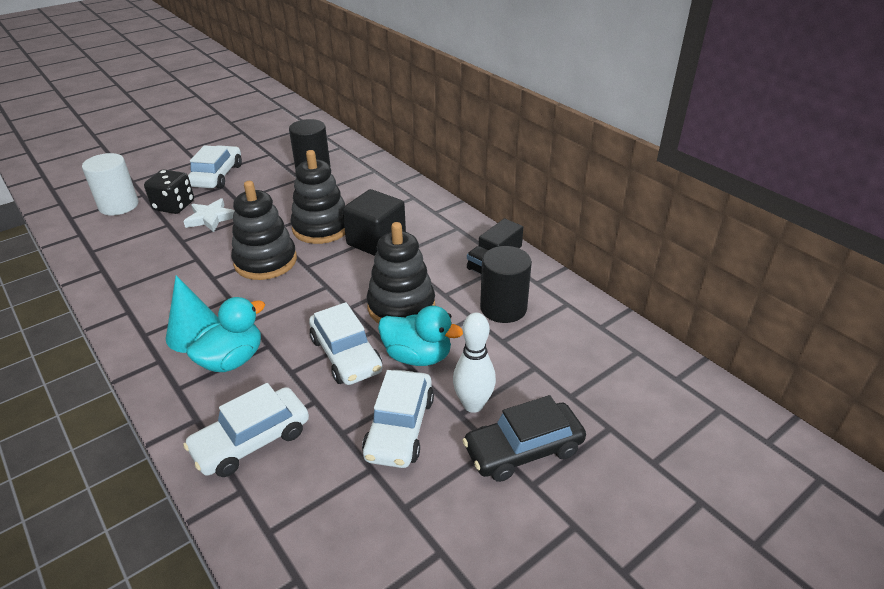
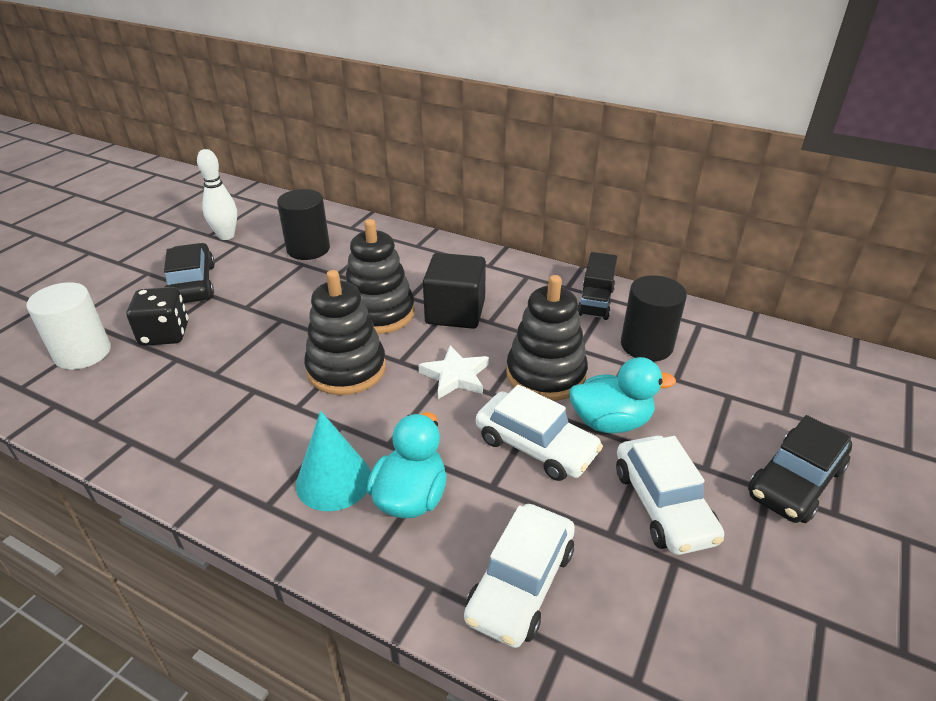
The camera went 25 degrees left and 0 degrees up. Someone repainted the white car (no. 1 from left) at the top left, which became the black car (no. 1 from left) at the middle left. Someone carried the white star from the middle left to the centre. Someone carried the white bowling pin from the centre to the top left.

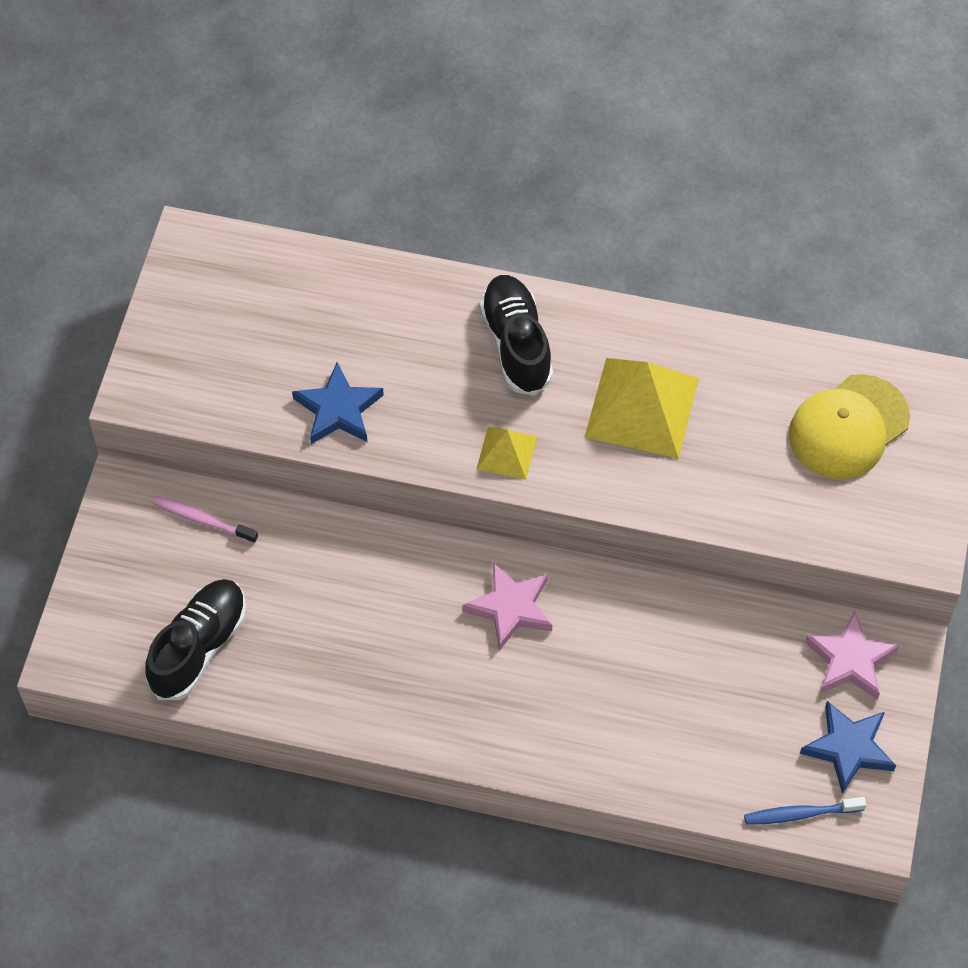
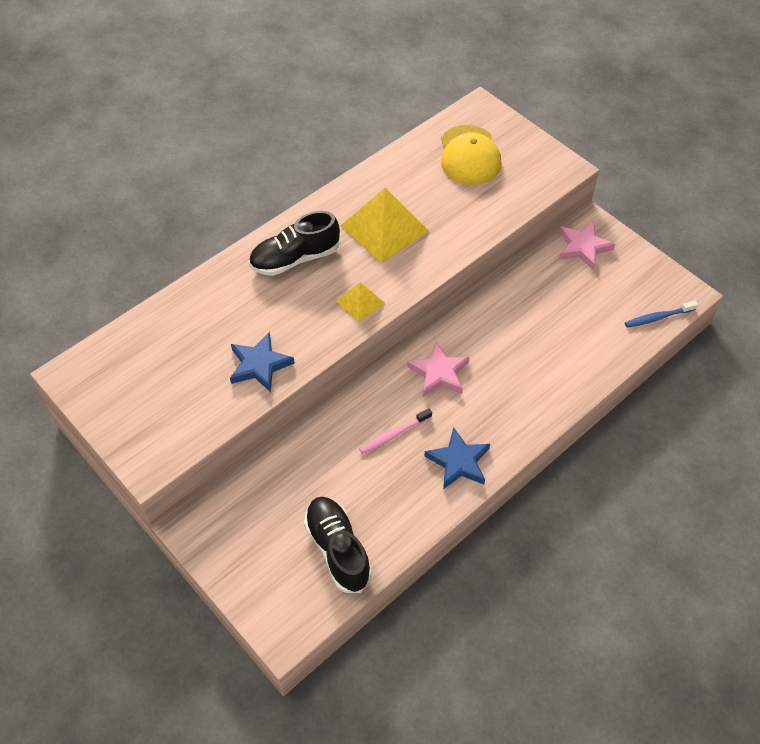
The camera went 55 degrees left and 5 degrees down. Someone rotated the black shoe (no. 2 from left in the first image) at the centre by 45 degrees counterclockwise. Someone carried the pink toothbrush from the middle left to the centre. Someone carried the blue star (no. 2 from left) from the bottom right to the centre. Someone rotated the blue toothbrush at the bottom right by 45 degrees clockwise.

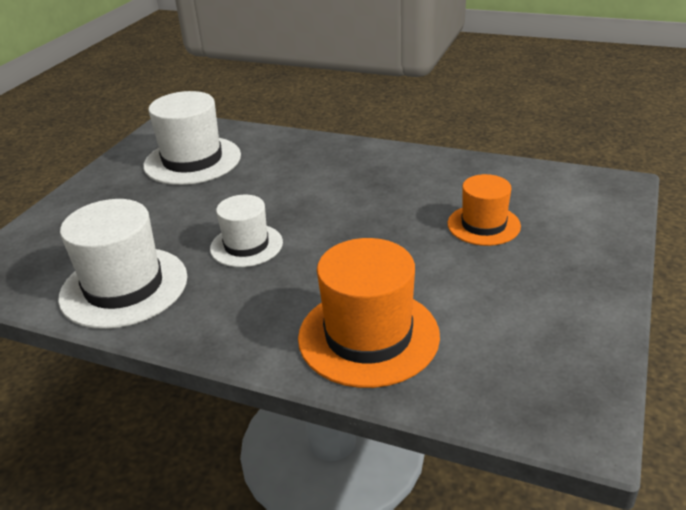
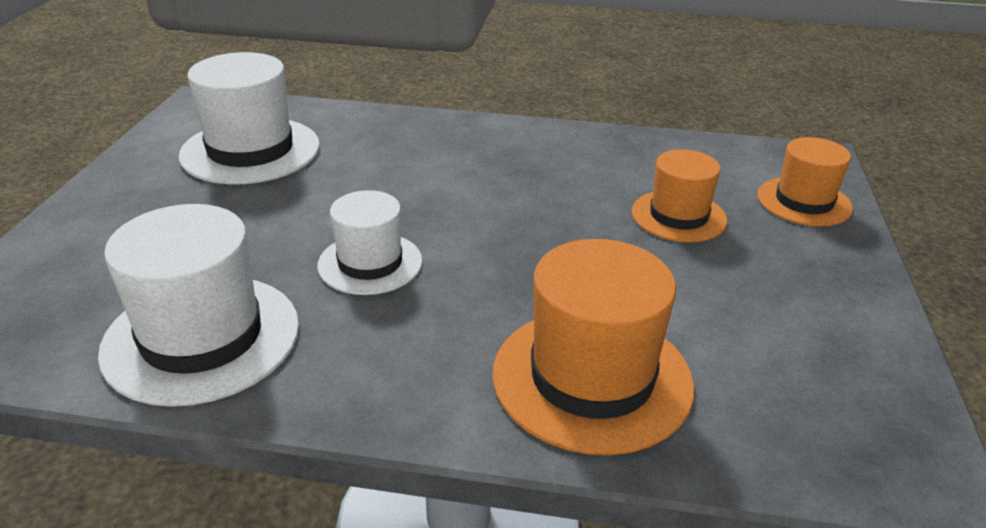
The camera went 15 degrees left and 0 degrees up. Someone put down the orange hat (no. 3 from left) at the middle right.

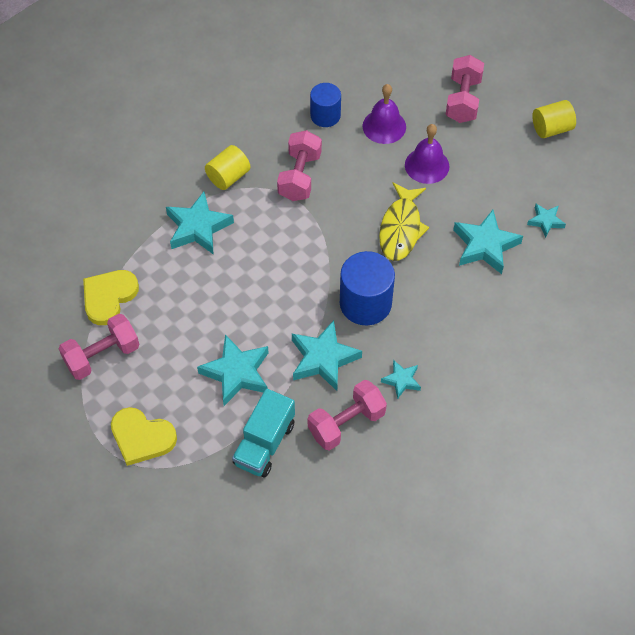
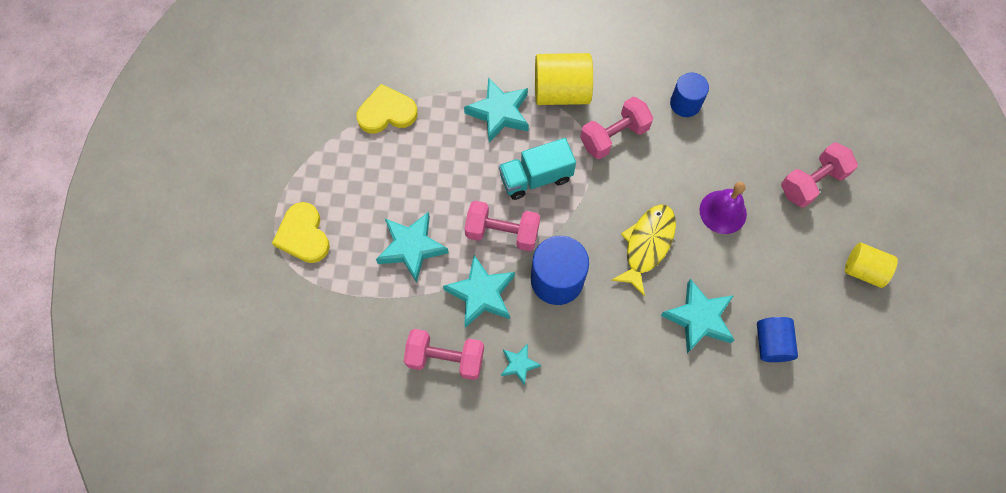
The camera went 45 degrees right and 10 degrees up. Someone took away the purple bell (no. 1 from left) at the top centre. Someone scaled the yellow cylinder (no. 1 from left) at the top centre by 1.57. Someone rotated the yellow fish at the centre by 150 degrees clockwise. Someone swapped the turquoise star (no. 6 from left) at the middle right for the blue cylinder (no. 3 from left) at the bottom right. Someone carried the pink dumbbell (no. 1 from left in the first image) from the middle left to the centre. Someone carried the turquoise truck from the bottom centre to the centre.

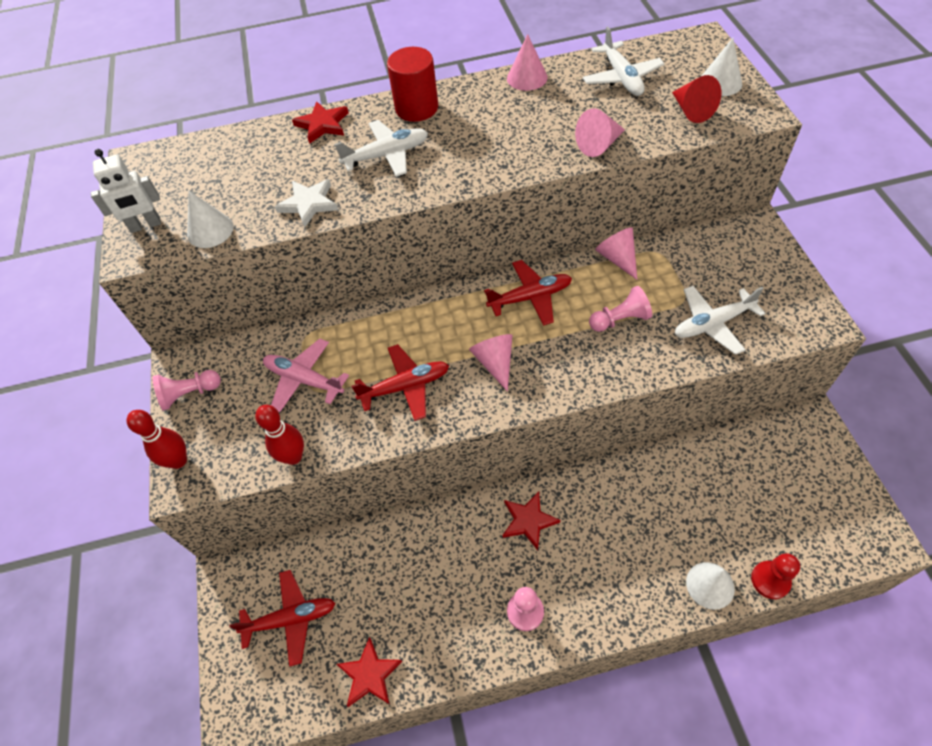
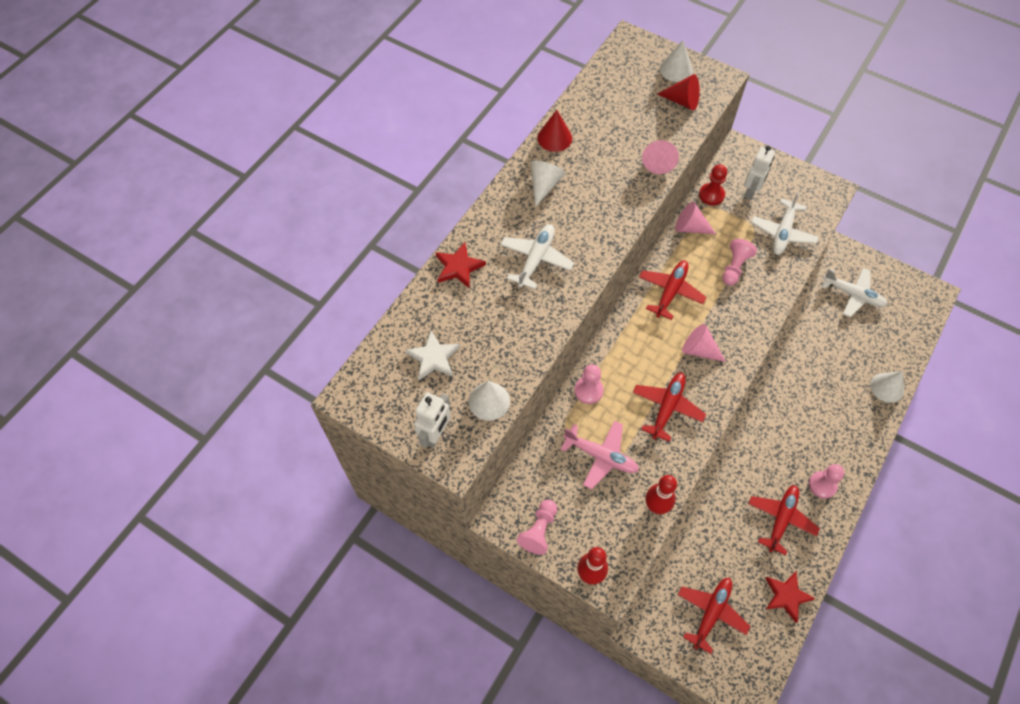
The camera went 50 degrees left and 5 degrees up. Someone carried the white plane (no. 2 from left in the first image) from the top right to the middle right. Someone repainted the pink cone (no. 2 from left) at the top centre, which became the red cone (no. 1 from left) at the top centre. Someone took away the red cylinder at the top centre. Someone carried the white star from the top left to the centre. Someone rotated the pink plane at the middle left by 135 degrees counterclockwise. Someone took away the red star (no. 3 from left) at the bottom centre. Someone carried the red pawn from the bottom right to the top right. Someone put down the white robot (no. 2 from left) at the top right. Someone put down the white cone (no. 2 from left) at the top centre. Someone put down the pink pawn (no. 2 from left) at the centre. Someone put down the red plane (no. 4 from left) at the bottom right.

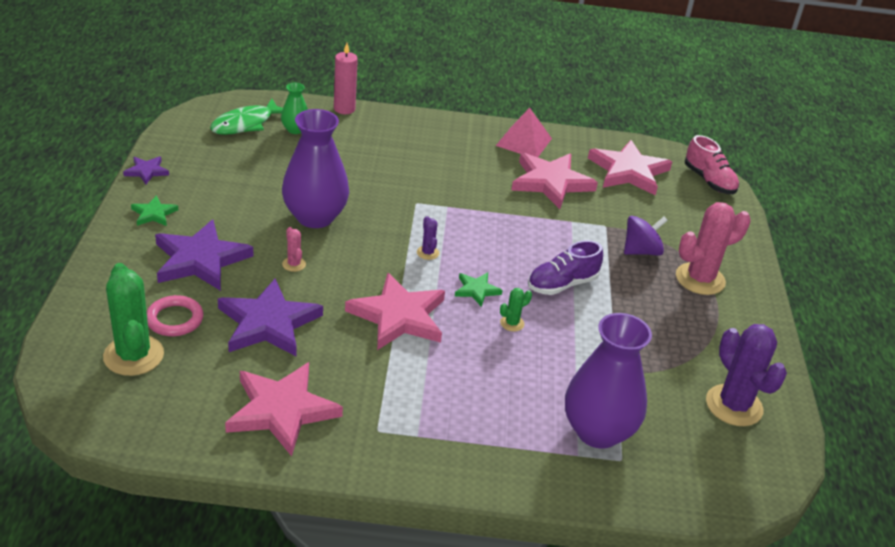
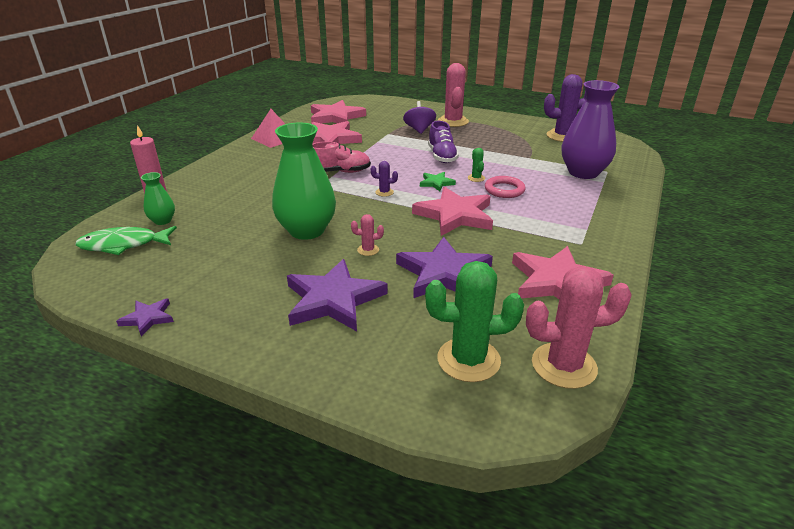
The camera went 65 degrees left and 5 degrees down. Someone rotated the green fish at the top left by 105 degrees clockwise. Someone repainted the purple vase (no. 1 from left) at the top centre, which became the green vase (no. 2 from left) at the centre. Someone carried the pink shoe from the top right to the top centre. Someone took away the green star (no. 1 from left) at the middle left. Someone carried the pink ring from the middle left to the centre. Someone put down the pink cactus (no. 3 from left) at the middle right.

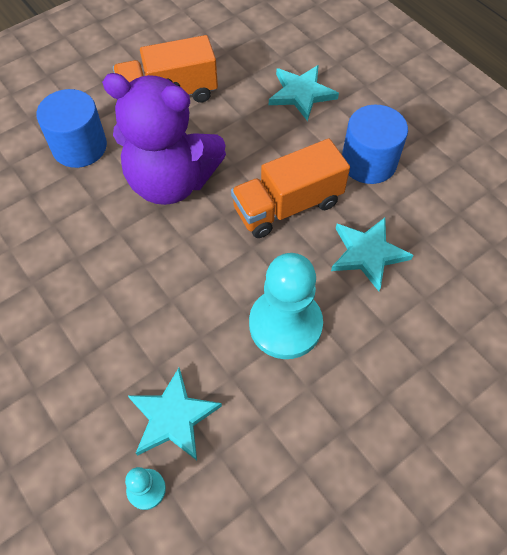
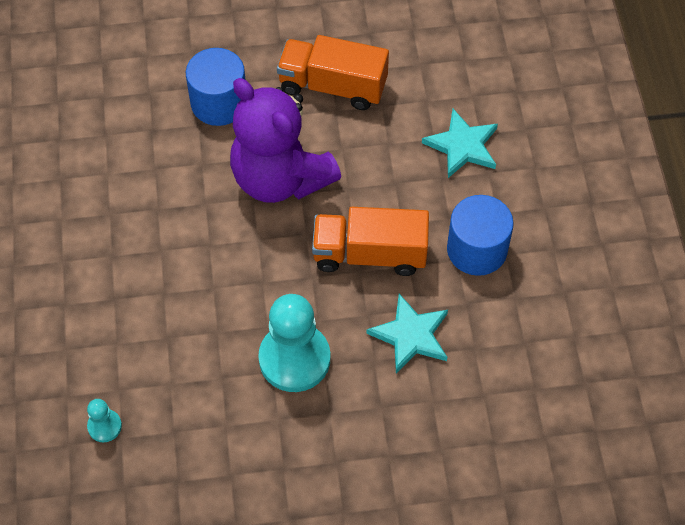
The camera went 30 degrees right and 0 degrees up. Someone took away the turquoise star (no. 1 from left) at the bottom centre.

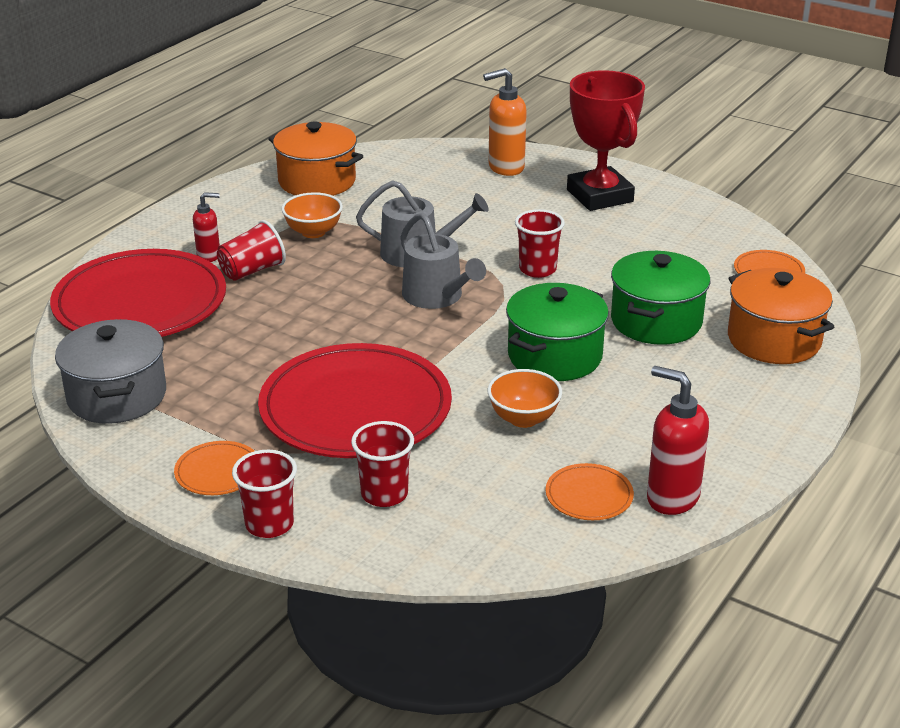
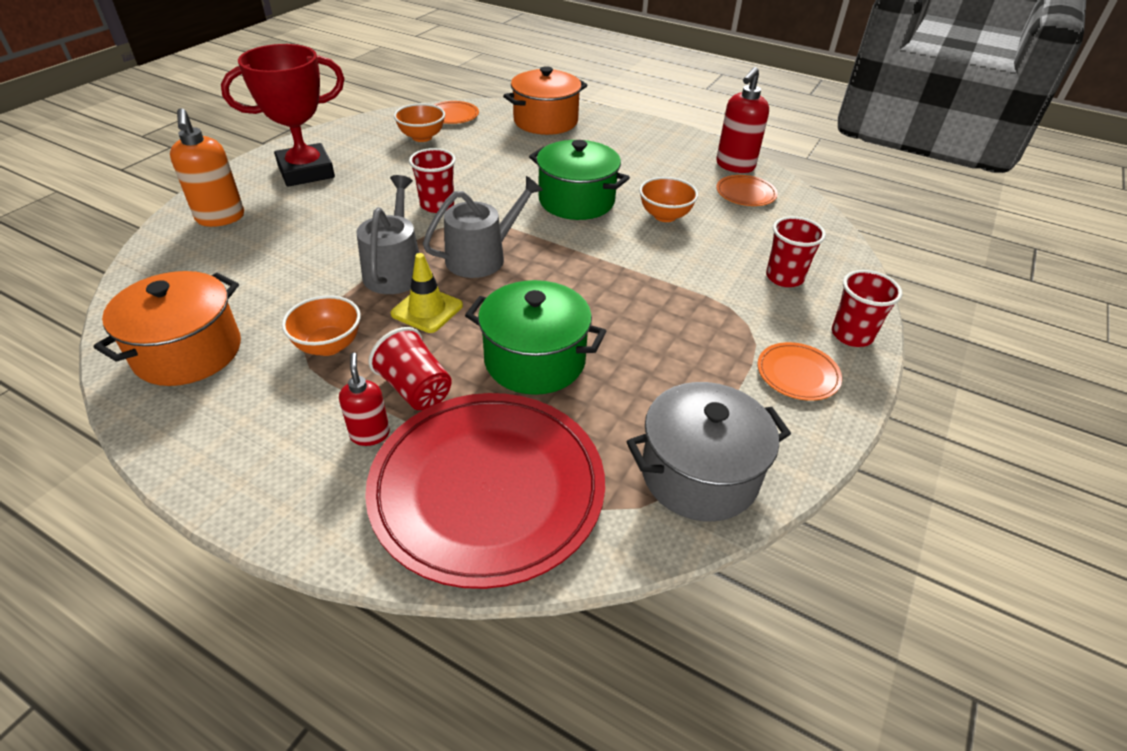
The camera went 95 degrees left and 10 degrees up. Someone carried the green pot (no. 2 from left in the first image) from the middle right to the centre. Someone took away the red plate (no. 2 from left) at the centre. Someone put down the orange bowl (no. 2 from left) at the top centre. Someone put down the yellow traffic cone at the centre.

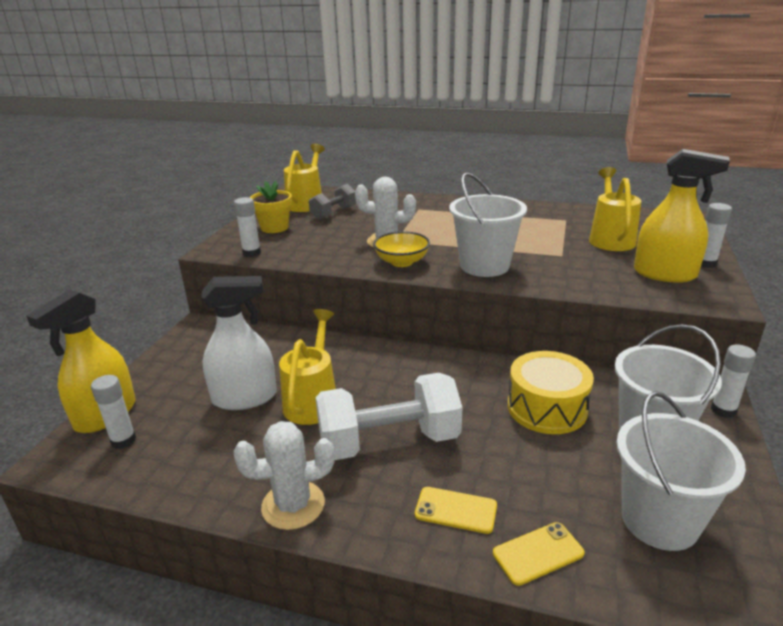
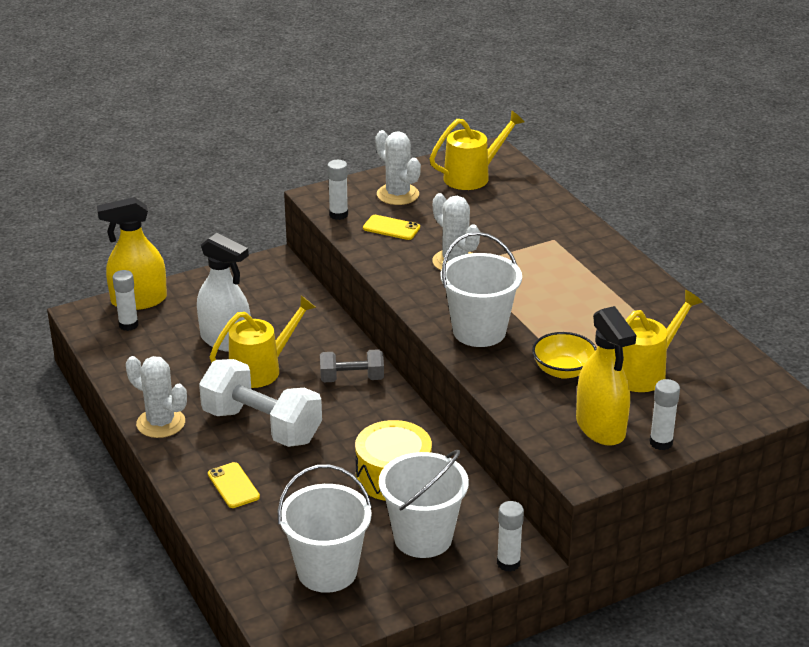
The camera went 45 degrees right and 5 degrees up. Someone swapped the yellow flower pot at the top centre for the white cactus (no. 2 from left) at the top centre. Someone carried the grey dumbbell from the top centre to the centre. Someone carried the yellow bowl from the centre to the middle right. Someone carried the yellow phone (no. 2 from left) from the bottom right to the centre.

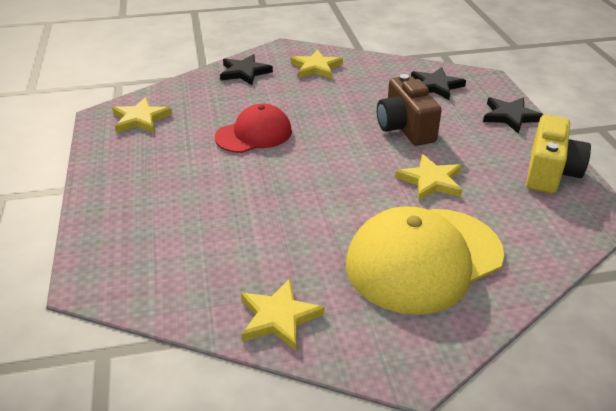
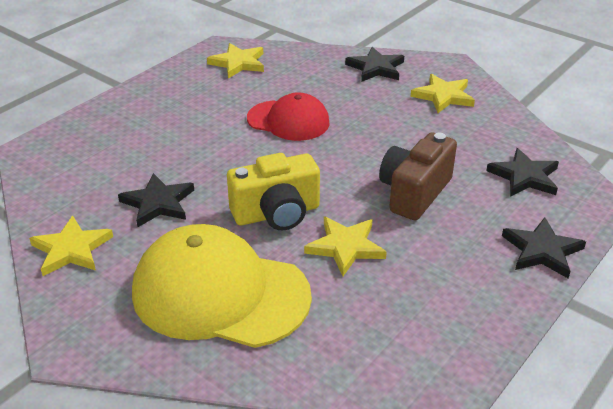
The camera went 50 degrees right and 0 degrees up. Someone carried the yellow camera from the middle right to the centre. Someone put down the black star (no. 1 from left) at the middle left.

